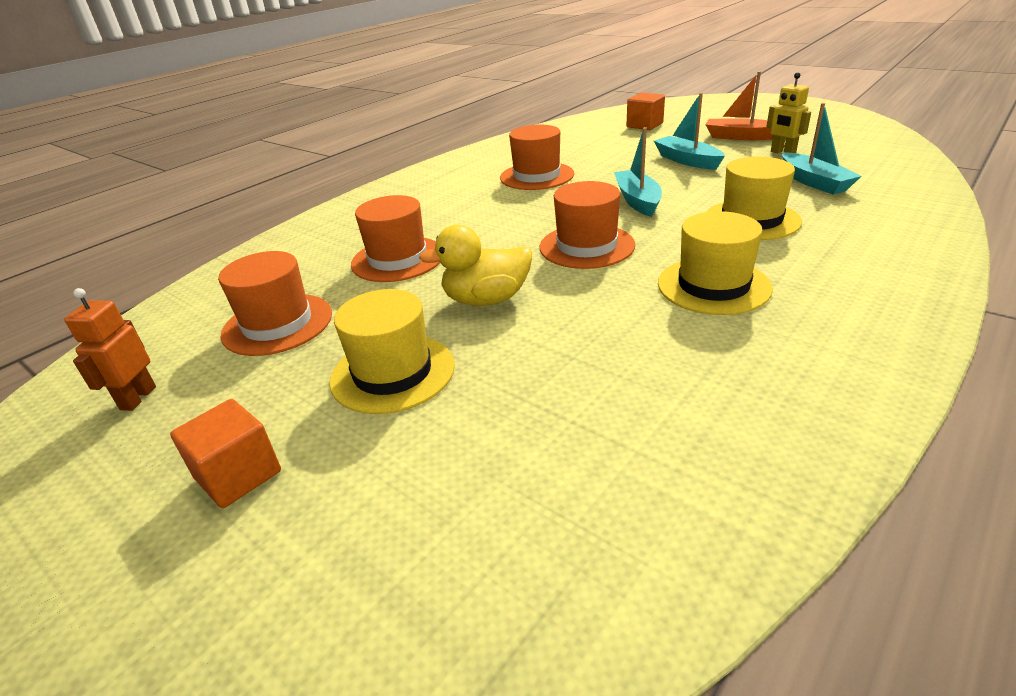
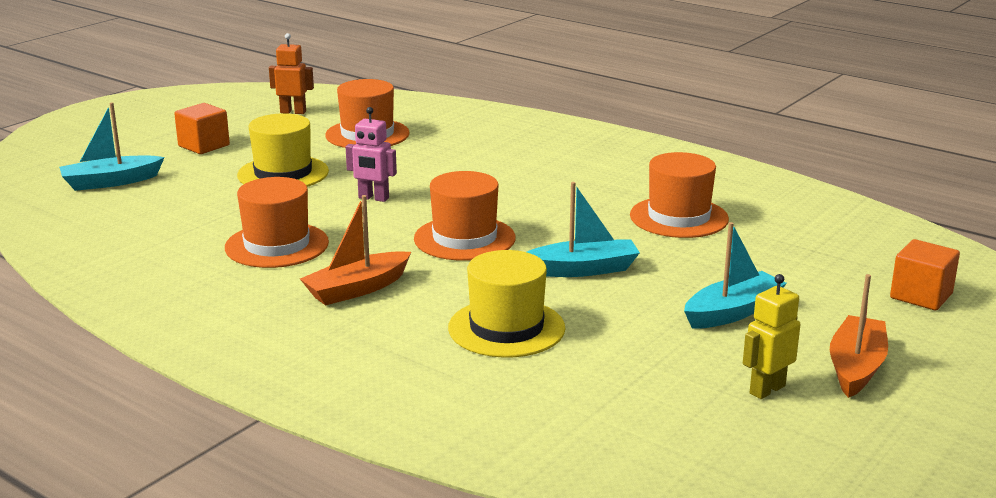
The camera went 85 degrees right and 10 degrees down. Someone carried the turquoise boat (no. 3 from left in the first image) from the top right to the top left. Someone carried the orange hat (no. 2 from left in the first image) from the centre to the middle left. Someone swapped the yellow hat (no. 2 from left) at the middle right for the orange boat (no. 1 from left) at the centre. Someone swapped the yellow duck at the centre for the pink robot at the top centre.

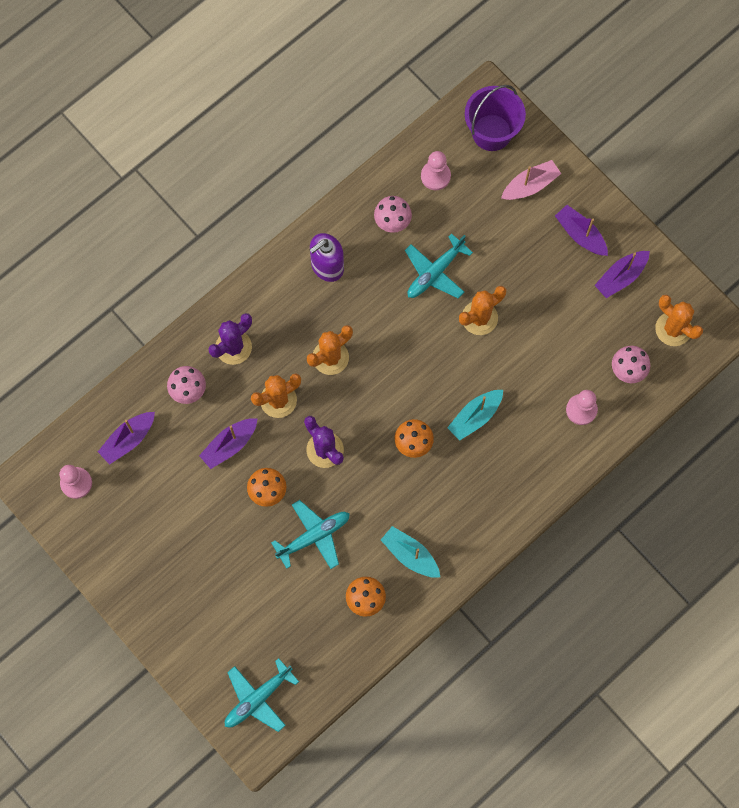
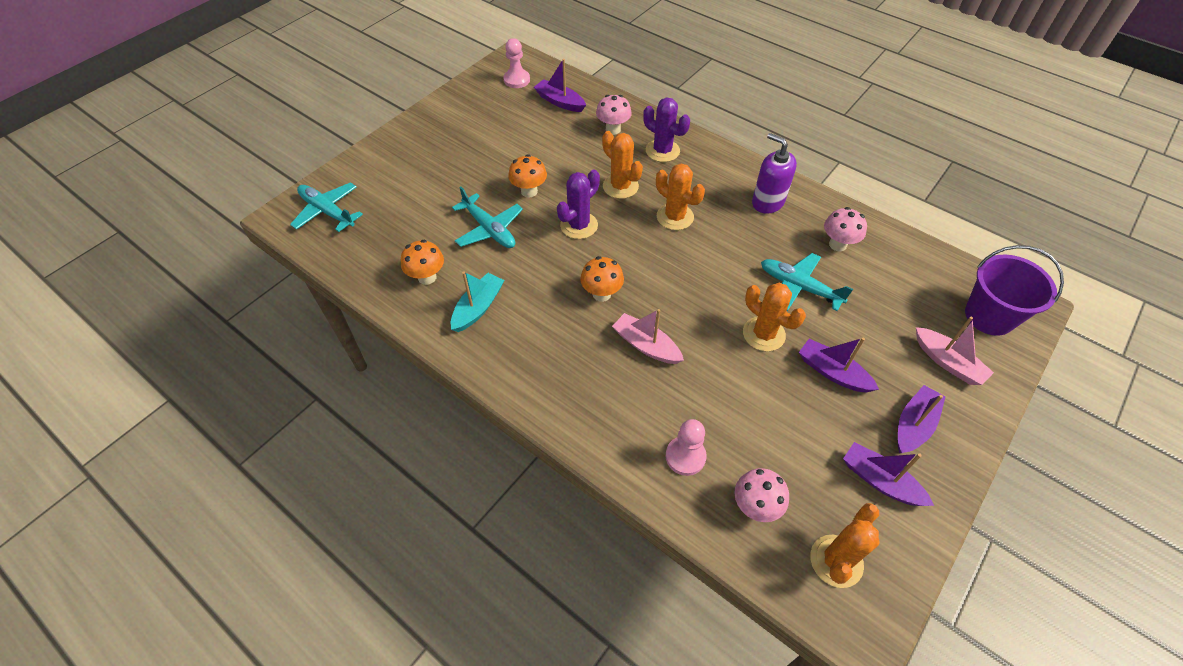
The camera went 80 degrees right and 20 degrees down. Someone took away the pink pawn (no. 2 from left) at the top centre. Someone repainted the turquoise boat (no. 2 from left) at the centre, which became the pink boat (no. 1 from left) at the centre. Someone carried the purple boat (no. 2 from left) from the middle left to the middle right.

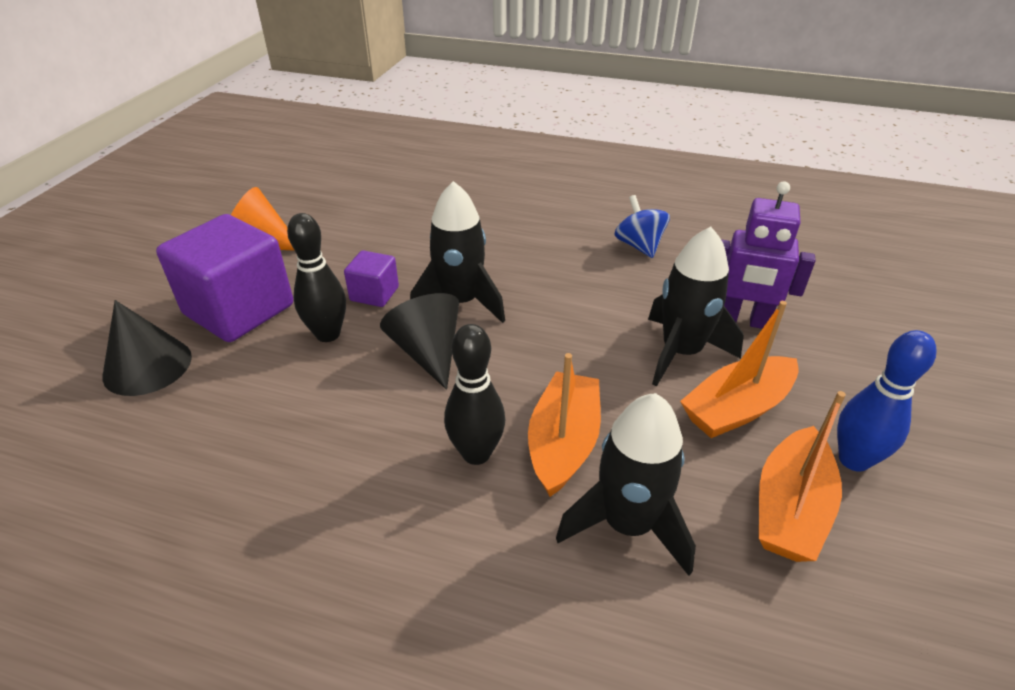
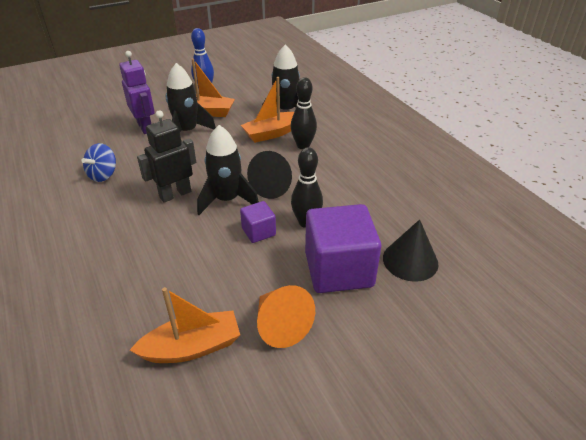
The camera went 135 degrees left and 0 degrees up. Someone carried the orange boat (no. 3 from left in the first image) from the bottom right to the bottom left. Someone put down the black robot at the middle left.

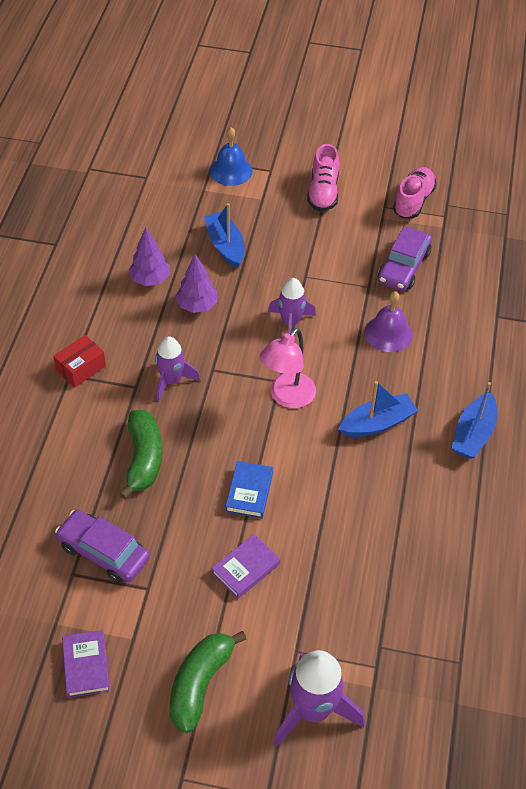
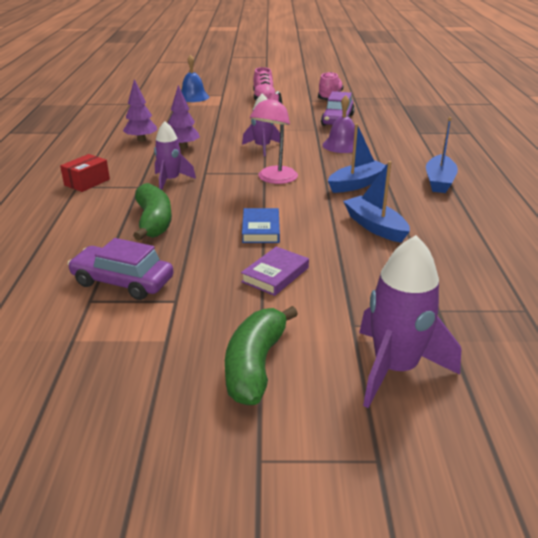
The camera went 10 degrees left and 20 degrees down. Someone carried the blue boat (no. 1 from left in the first image) from the top centre to the middle right. Someone took away the purple book (no. 1 from left) at the bottom left.

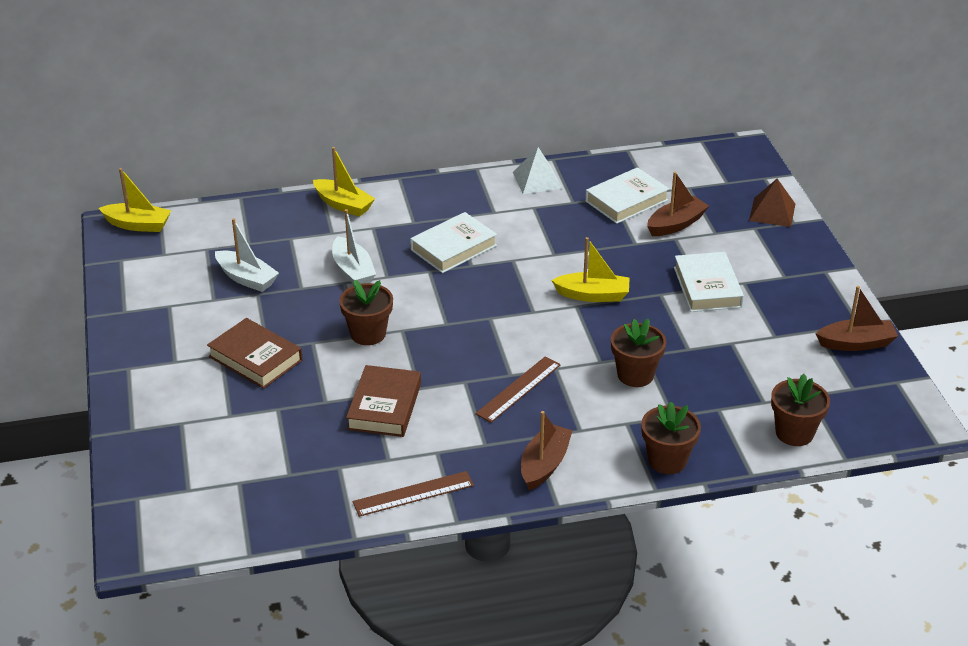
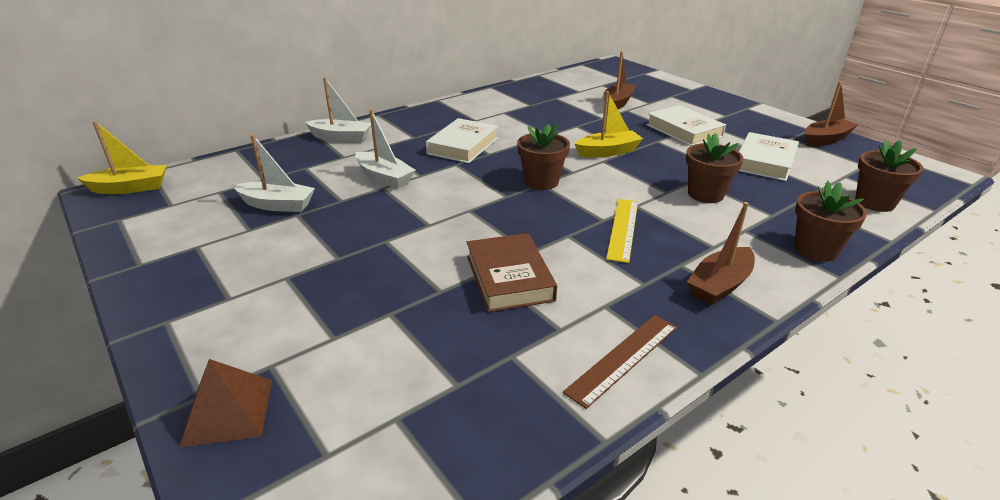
The camera went 25 degrees left and 5 degrees down. Someone repainted the yellow boat (no. 2 from left) at the top centre, which became the white boat (no. 2 from left) at the top centre. Someone took away the white pyramid at the top centre. Someone carried the white book (no. 2 from left in the first image) from the top centre to the top right. Someone carried the brown pyramid from the top right to the bottom left. Someone carried the brown flower pot (no. 1 from left) from the centre to the top centre. Someone took away the brown book (no. 1 from left) at the middle left. Someone repainted the brown ruler (no. 2 from left) at the centre, which became the yellow ruler at the centre. Someone rotated the brown boat (no. 1 from left in the first image) at the bottom centre by 135 degrees counterclockwise.

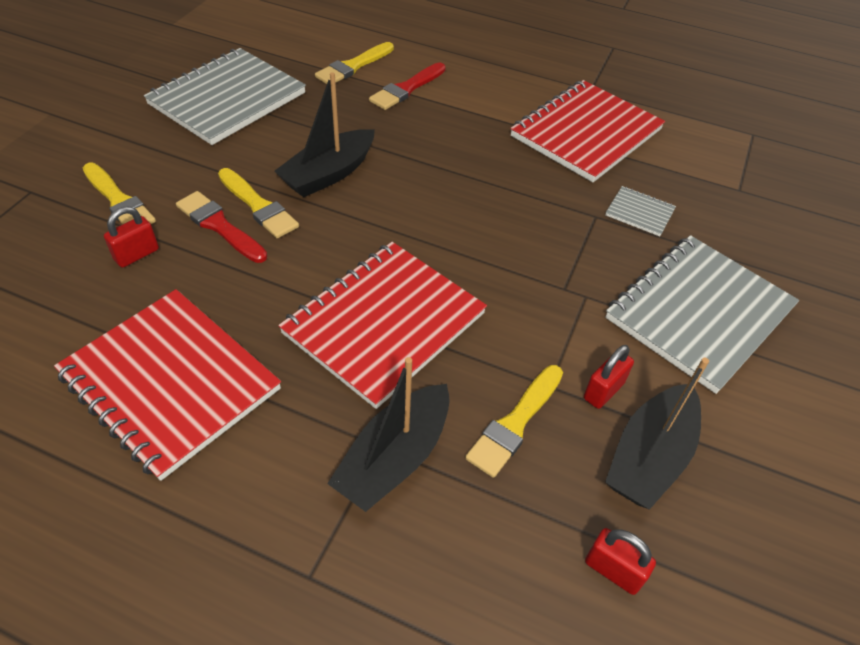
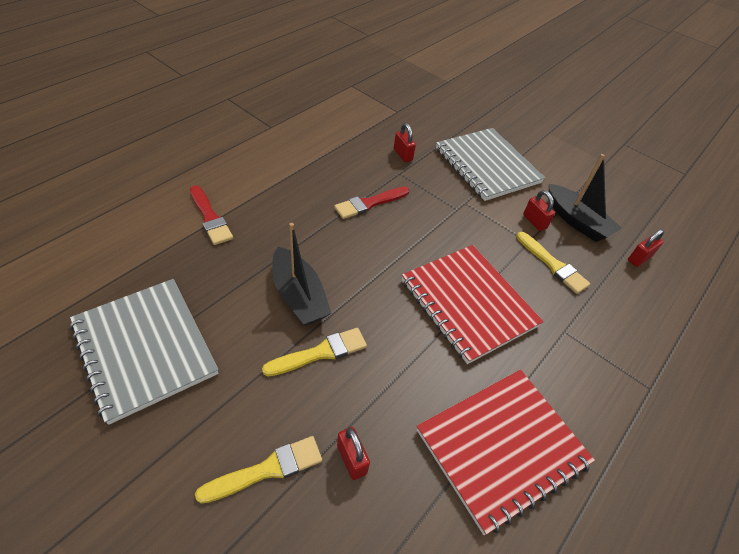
The camera went 75 degrees left and 0 degrees up. Someone took away the yellow brush (no. 3 from left) at the top centre. Someone took away the red notebook (no. 3 from left) at the top right. Someone swapped the grey notebook (no. 2 from left) at the top right for the red padlock (no. 2 from left) at the top centre. Someone carried the red brush (no. 1 from left in the first image) from the middle left to the centre. Someone took away the black boat (no. 2 from left) at the bottom centre.

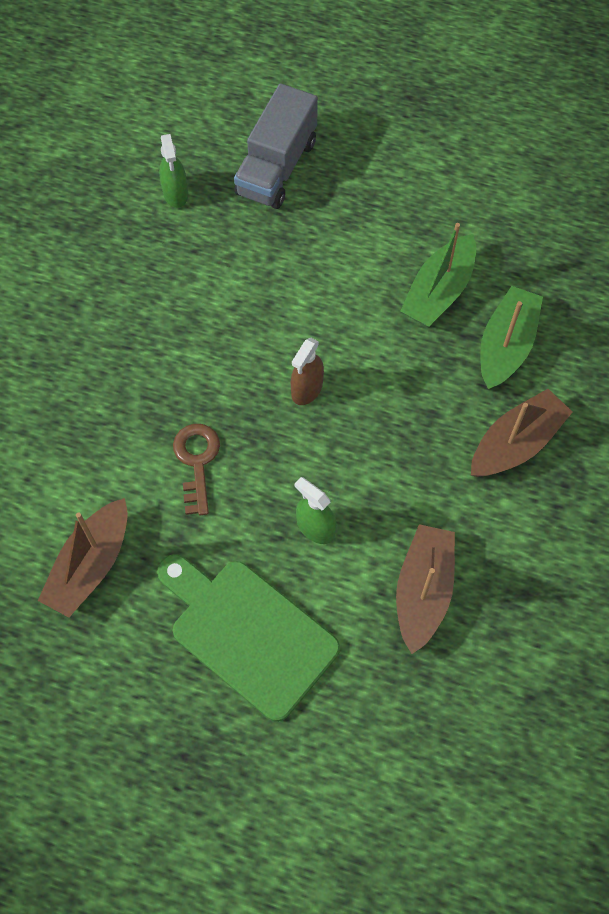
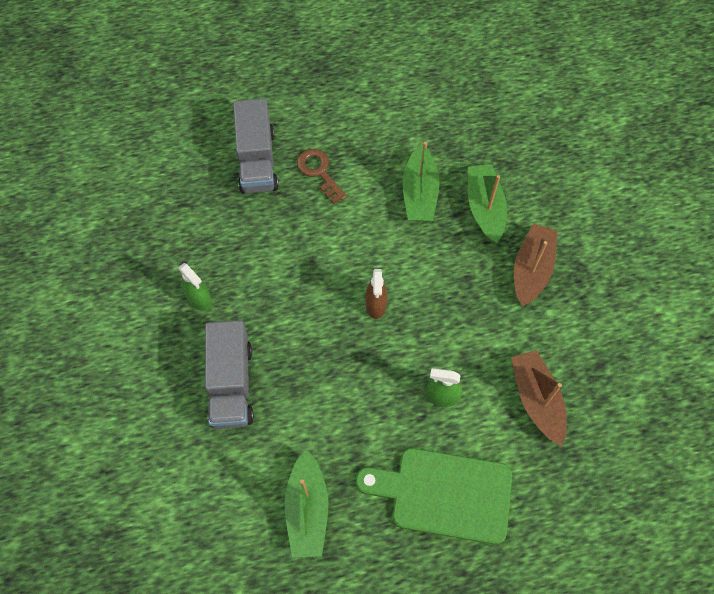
The camera went 30 degrees left and 0 degrees up. Someone carried the green spray bottle (no. 1 from left) from the top left to the middle left. Someone carried the brown key from the middle left to the top centre. Someone repainted the brown boat (no. 1 from left) at the middle left, which became the green boat (no. 1 from left) at the bottom centre. Someone put down the grey truck (no. 1 from left) at the middle left.

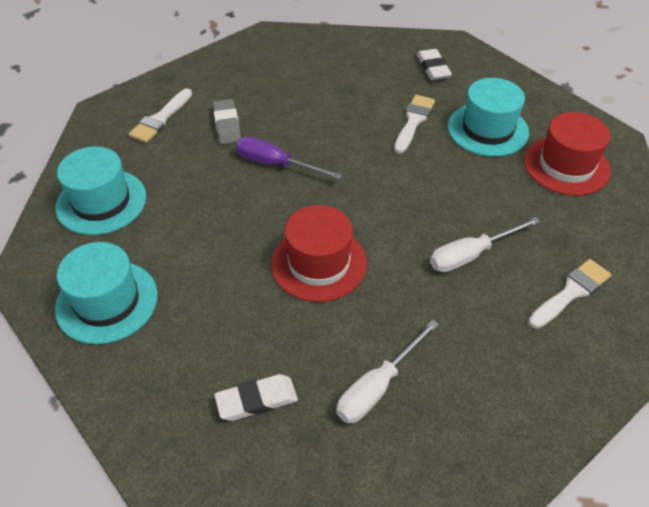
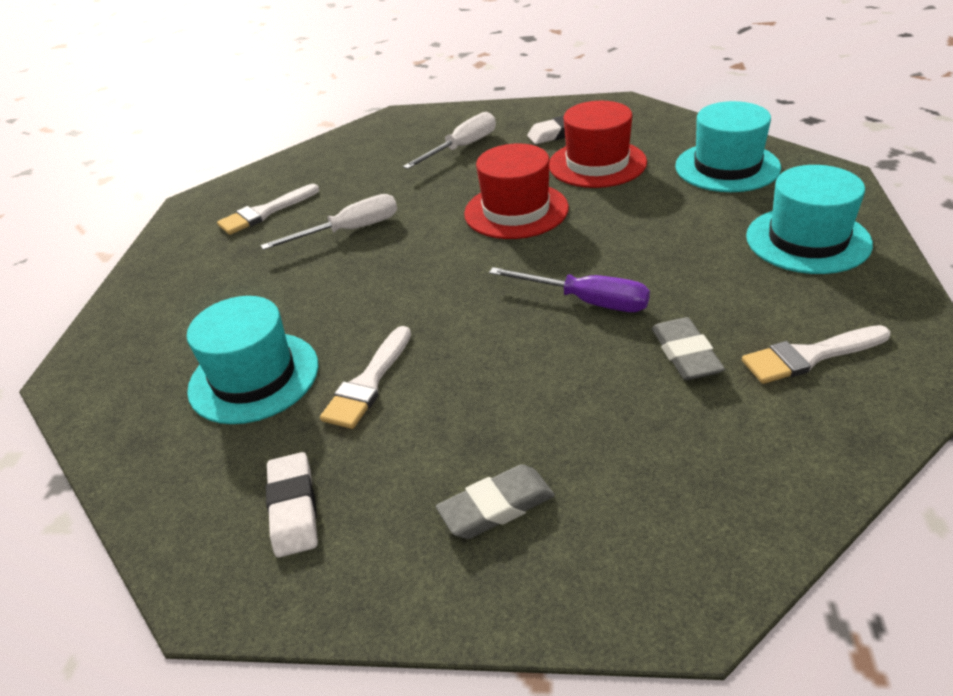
The camera went 175 degrees left and 10 degrees down. Someone rotated the white brush (no. 1 from left in the first image) at the top left by 135 degrees counterclockwise. Someone carried the red hat (no. 2 from left) from the top right to the top centre. Someone put down the grey eraser (no. 1 from left) at the bottom centre.

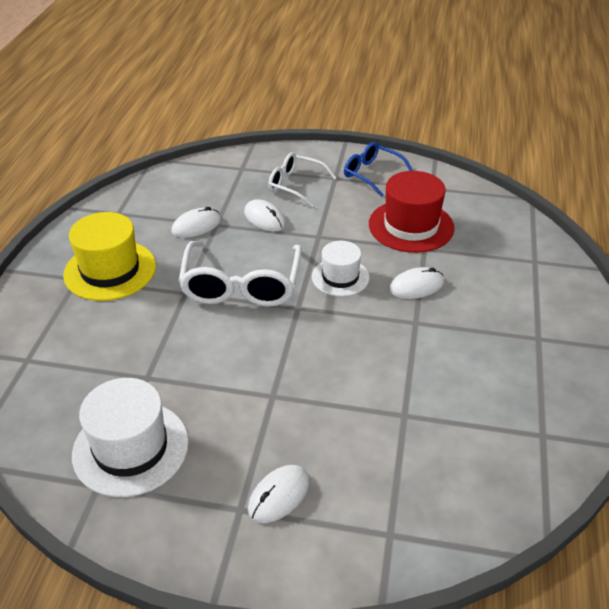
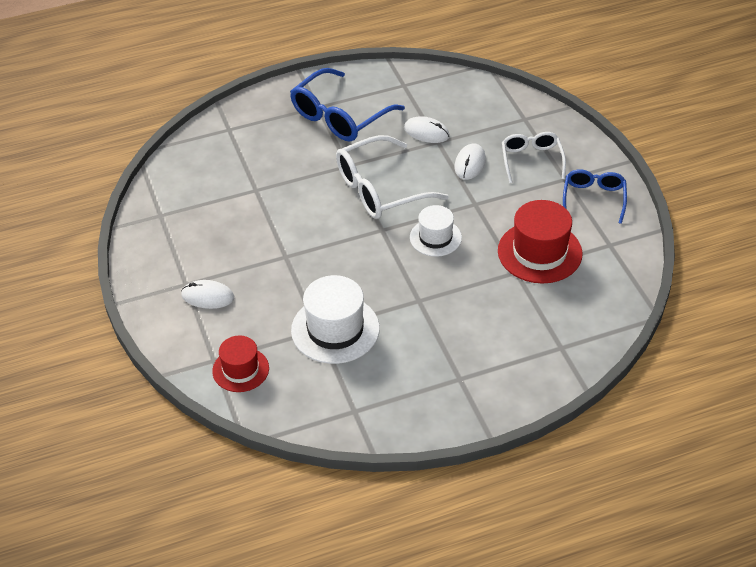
The camera went 60 degrees right and 5 degrees up. Someone swapped the yellow hat at the middle left for the blue glasses (no. 1 from left) at the top centre. Someone took away the white mouse (no. 4 from left) at the middle right. Someone carried the white hat (no. 1 from left) from the bottom left to the centre. Someone put down the red hat (no. 1 from left) at the middle left.

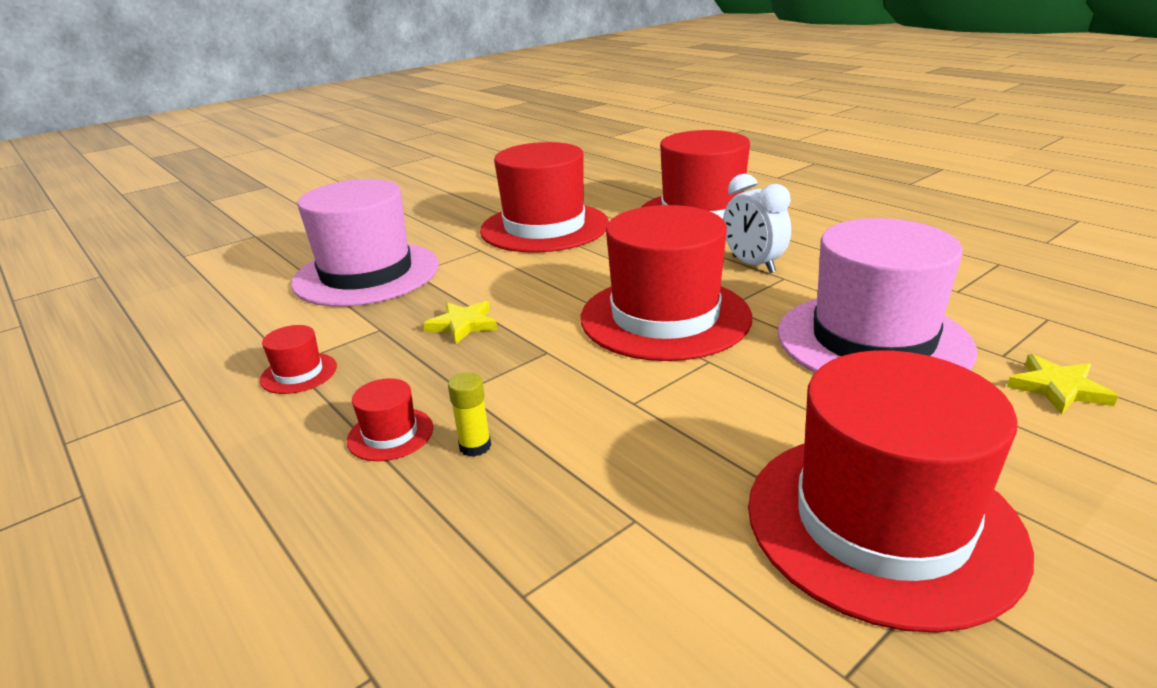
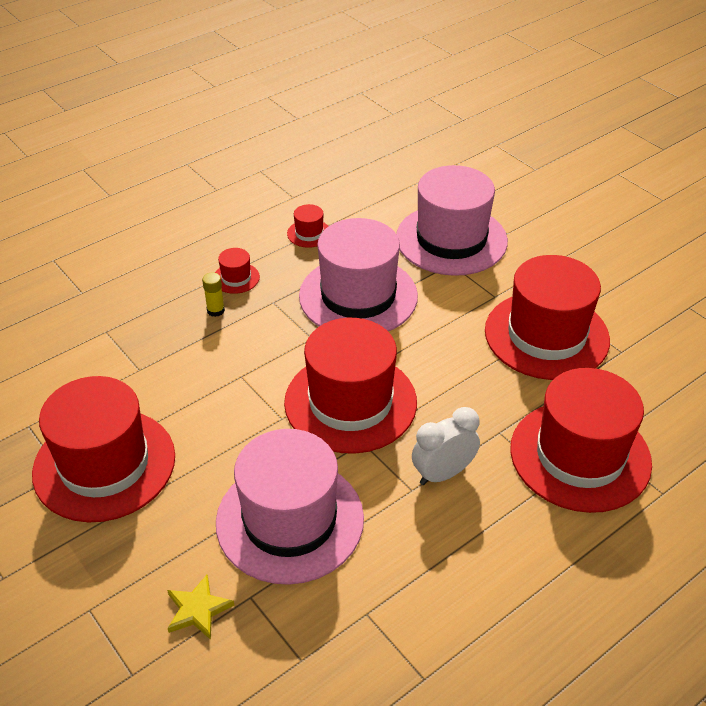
The camera went 90 degrees right and 15 degrees up. Someone swapped the yellow star (no. 1 from left) at the centre for the pink hat (no. 2 from left) at the centre.

